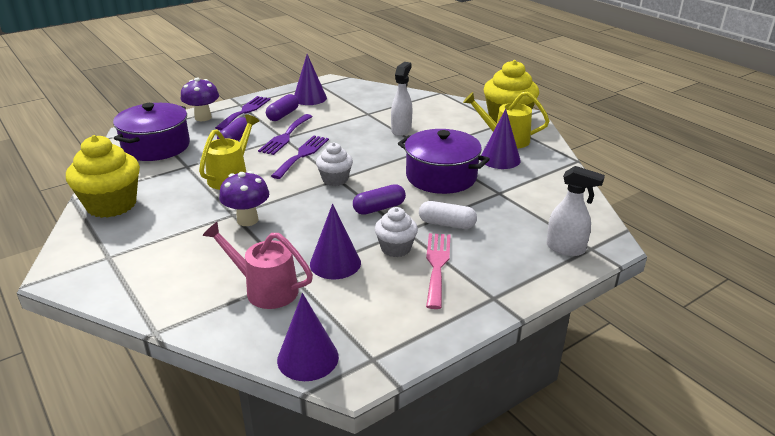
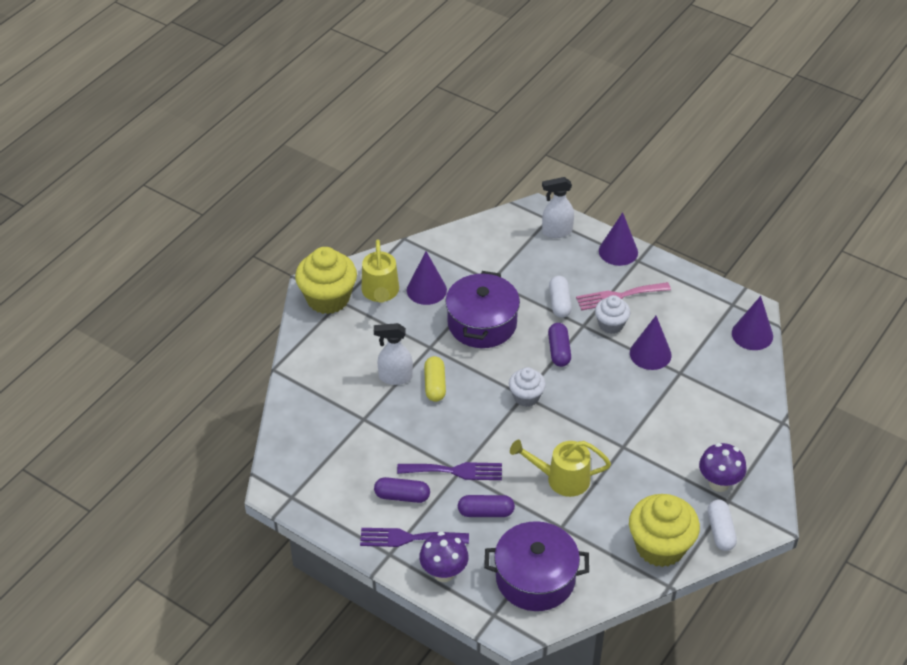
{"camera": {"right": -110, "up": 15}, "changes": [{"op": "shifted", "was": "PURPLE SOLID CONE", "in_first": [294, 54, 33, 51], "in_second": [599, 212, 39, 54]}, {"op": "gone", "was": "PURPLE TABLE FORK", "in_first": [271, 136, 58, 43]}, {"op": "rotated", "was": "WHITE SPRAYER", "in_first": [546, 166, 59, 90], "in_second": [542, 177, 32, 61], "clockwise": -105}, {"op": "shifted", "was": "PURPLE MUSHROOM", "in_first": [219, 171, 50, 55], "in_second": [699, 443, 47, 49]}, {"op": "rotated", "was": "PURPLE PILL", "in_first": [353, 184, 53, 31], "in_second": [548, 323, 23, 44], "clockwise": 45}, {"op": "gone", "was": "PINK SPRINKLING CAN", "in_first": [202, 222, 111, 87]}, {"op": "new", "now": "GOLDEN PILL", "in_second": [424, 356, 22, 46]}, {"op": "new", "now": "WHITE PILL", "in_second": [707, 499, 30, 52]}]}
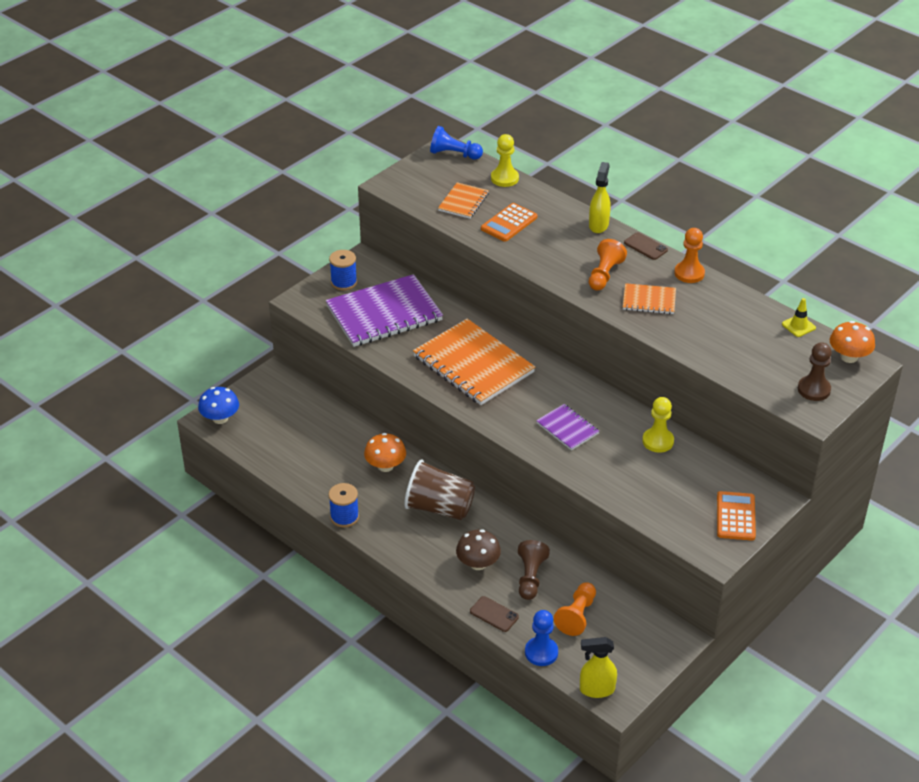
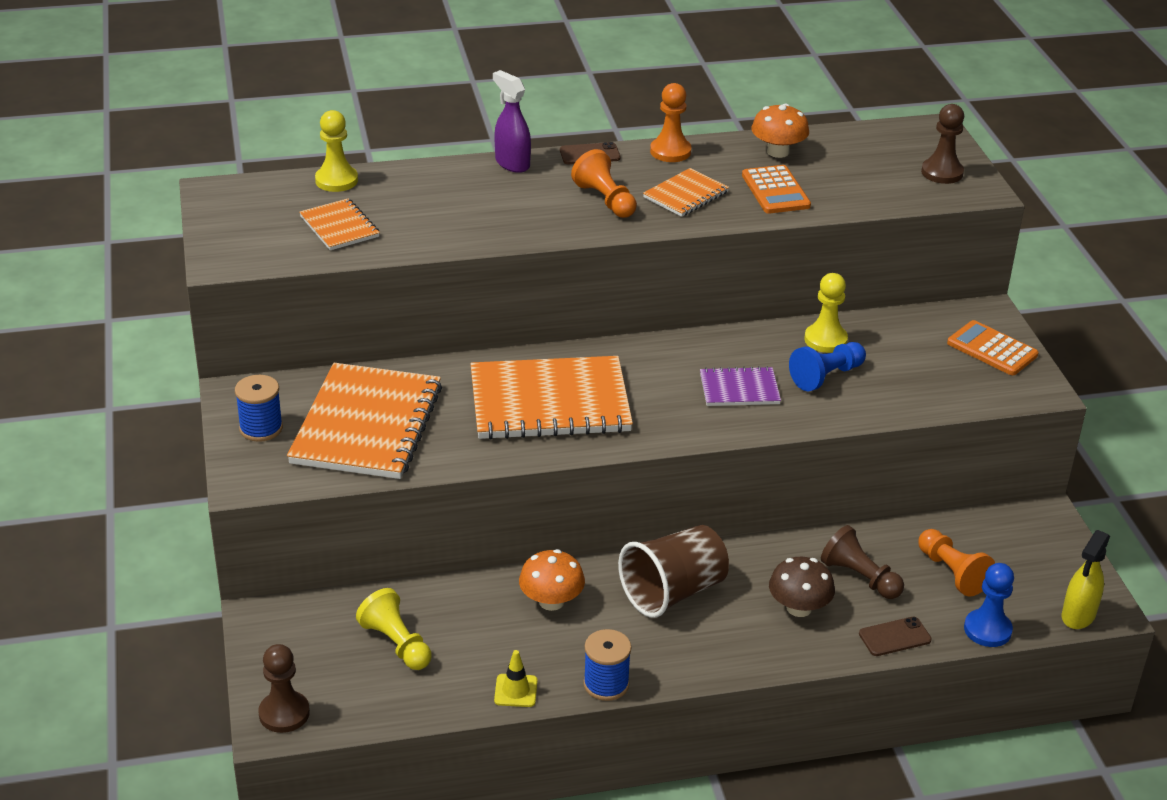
{"camera": {"right": -55, "up": -5}, "changes": [{"op": "shifted", "was": "COBALT CHESS PAWN", "in_first": [430, 126, 53, 34], "in_second": [789, 342, 77, 49]}, {"op": "repainted", "was": "GOLDEN SPRAYER", "now": "PURPLE SPRAYER", "in_first": [589, 162, 22, 71], "in_second": [493, 70, 38, 103]}, {"op": "shifted", "was": "ORANGE-COLOURED CALCULATOR", "in_first": [481, 203, 56, 39], "in_second": [742, 165, 69, 49]}, {"op": "repainted", "was": "PURPLE EXERCISE BOOK", "now": "ORANGE-COLOURED EXERCISE BOOK", "in_first": [326, 274, 117, 73], "in_second": [287, 363, 155, 116]}, {"op": "shifted", "was": "GOLDEN SAFETY CONE", "in_first": [782, 298, 34, 39], "in_second": [494, 650, 43, 57]}, {"op": "shifted", "was": "ORANGE-COLOURED MUSHROOM", "in_first": [830, 321, 45, 42], "in_second": [751, 103, 58, 55]}, {"op": "swapped", "was": "COBALT MUSHROOM", "now": "RUSSET CHESS PAWN", "in_first": [198, 387, 41, 37], "in_second": [258, 644, 52, 89]}, {"op": "new", "now": "GOLDEN CHESS PAWN", "in_second": [356, 588, 76, 82]}]}
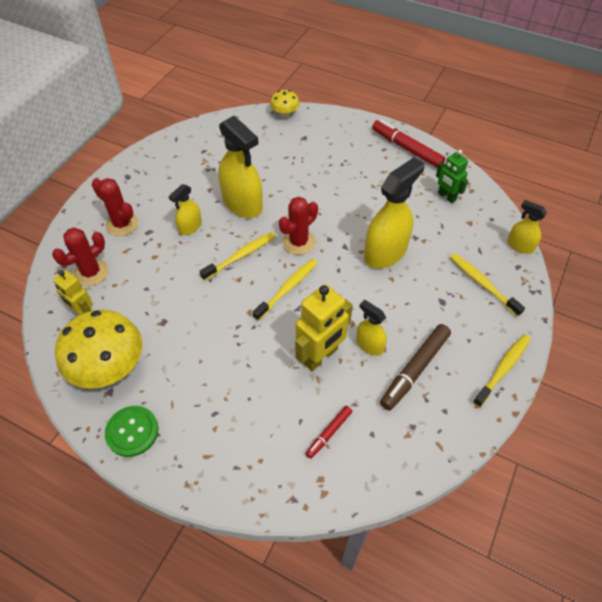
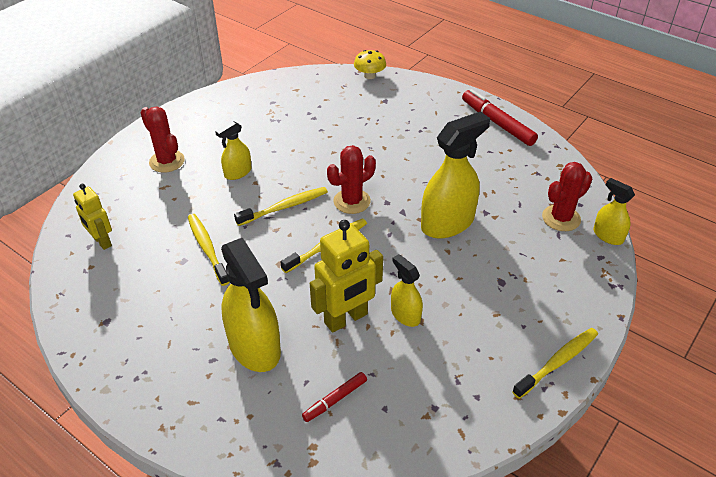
{"camera": {"right": 10, "up": -10}, "changes": [{"op": "shifted", "was": "GOLDEN SPRAYER", "in_first": [218, 116, 45, 102], "in_second": [221, 238, 60, 134]}, {"op": "gone", "was": "GREEN ROBOT", "in_first": [436, 150, 32, 53]}, {"op": "shifted", "was": "RED SAGUARO CACTUS", "in_first": [52, 227, 57, 59], "in_second": [542, 162, 50, 69]}, {"op": "shifted", "was": "GOLDEN DENTAL BRUSH", "in_first": [450, 253, 75, 64], "in_second": [188, 214, 42, 72]}, {"op": "gone", "was": "GOLDEN MUSHROOM", "in_first": [55, 310, 87, 79]}, {"op": "gone", "was": "RUSSET MARKER", "in_first": [380, 324, 71, 86]}, {"op": "gone", "was": "GREEN BUTTON", "in_first": [105, 406, 53, 51]}]}
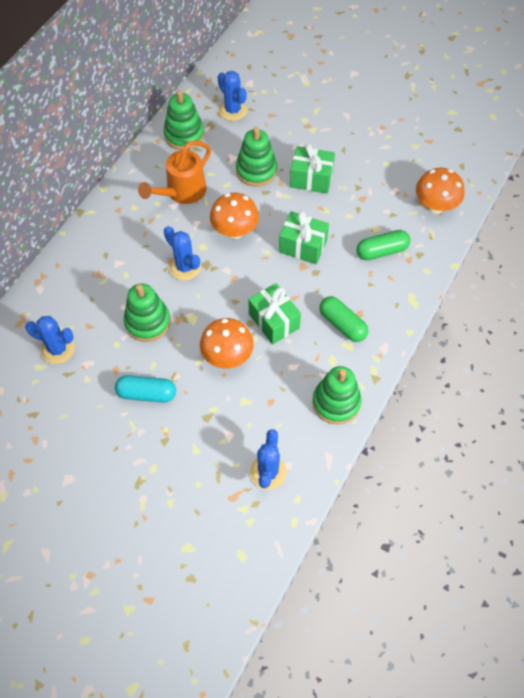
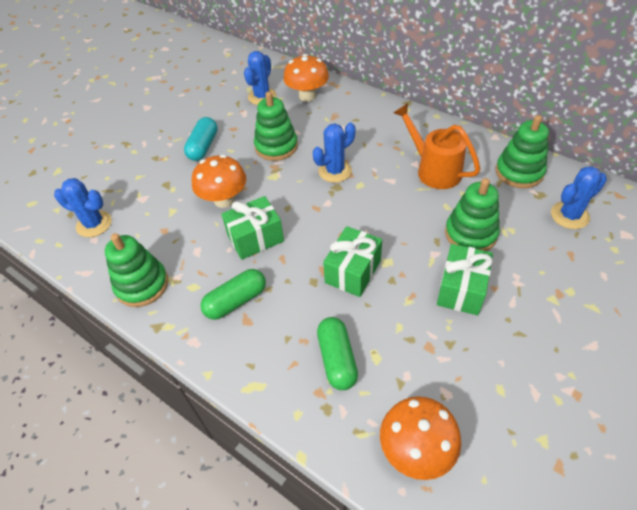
{"camera": {"right": 100, "up": -10}, "changes": [{"op": "shifted", "was": "ORANGE-COLOURED MUSHROOM", "in_first": [210, 192, 49, 47], "in_second": [283, 54, 46, 48]}]}
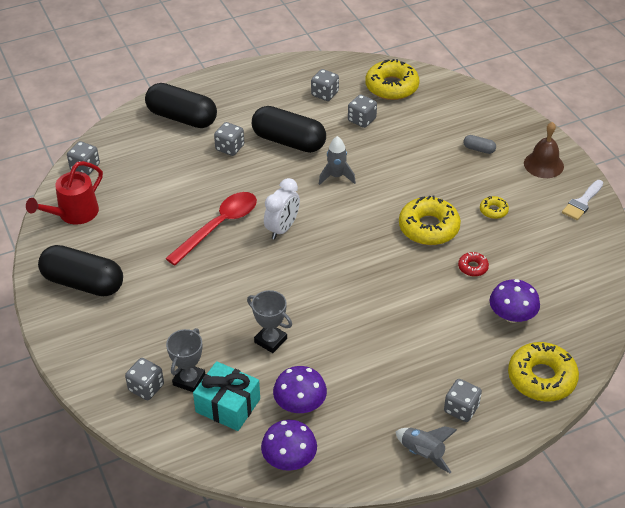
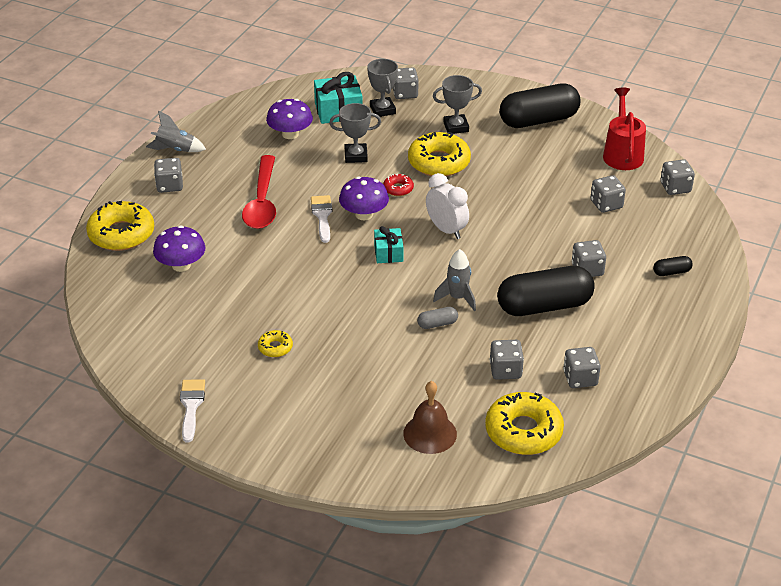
{"camera": {"right": 140, "up": -5}, "changes": [{"op": "scaled", "was": "EBONY PILL", "in_first": [145, 83, 72, 45], "in_second": [653, 256, 40, 20], "ratio": 0.42}, {"op": "shifted", "was": "RUSSET BELL", "in_first": [524, 122, 40, 56], "in_second": [403, 381, 54, 73]}, {"op": "shifted", "was": "ASH-GREY PILL", "in_first": [463, 135, 33, 19], "in_second": [417, 307, 41, 22]}, {"op": "rotated", "was": "WHITE CLOCK", "in_first": [264, 178, 36, 62], "in_second": [426, 173, 43, 66], "clockwise": 150}, {"op": "shifted", "was": "RED TABLESPOON", "in_first": [165, 192, 92, 73], "in_second": [242, 155, 34, 74]}, {"op": "shifted", "was": "GOLDEN DOUGHNUT", "in_first": [399, 195, 62, 50], "in_second": [408, 132, 63, 45]}, {"op": "shifted", "was": "RED DOUGHNUT", "in_first": [458, 252, 31, 24], "in_second": [383, 174, 31, 22]}, {"op": "shifted", "was": "PURPLE MUSHROOM", "in_first": [261, 420, 56, 51], "in_second": [339, 177, 50, 43]}, {"op": "new", "now": "ASH-GREY PRIZE CUP", "in_second": [433, 75, 49, 59]}, {"op": "new", "now": "ASH-GREY DICE", "in_second": [591, 175, 35, 38]}, {"op": "new", "now": "WHITE BRUSH", "in_second": [311, 195, 21, 48]}, {"op": "new", "now": "TURQUOISE PRESENT", "in_second": [374, 226, 29, 37]}]}
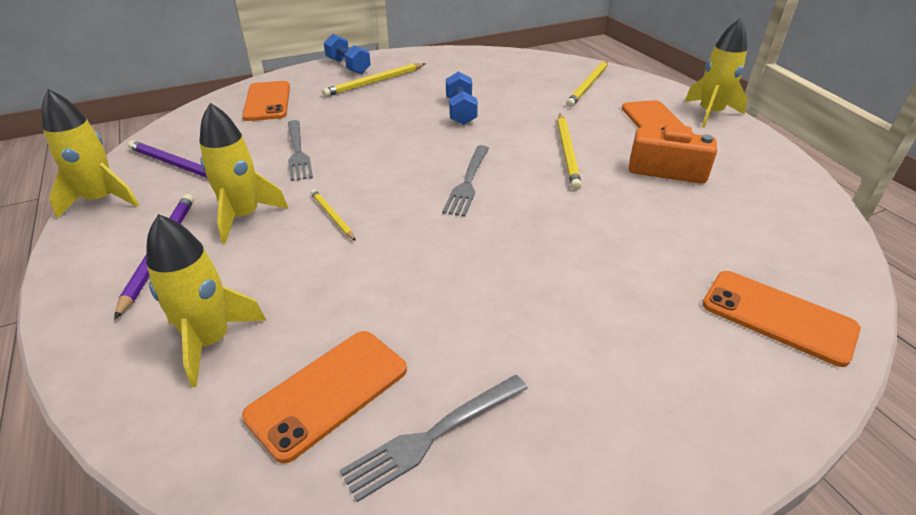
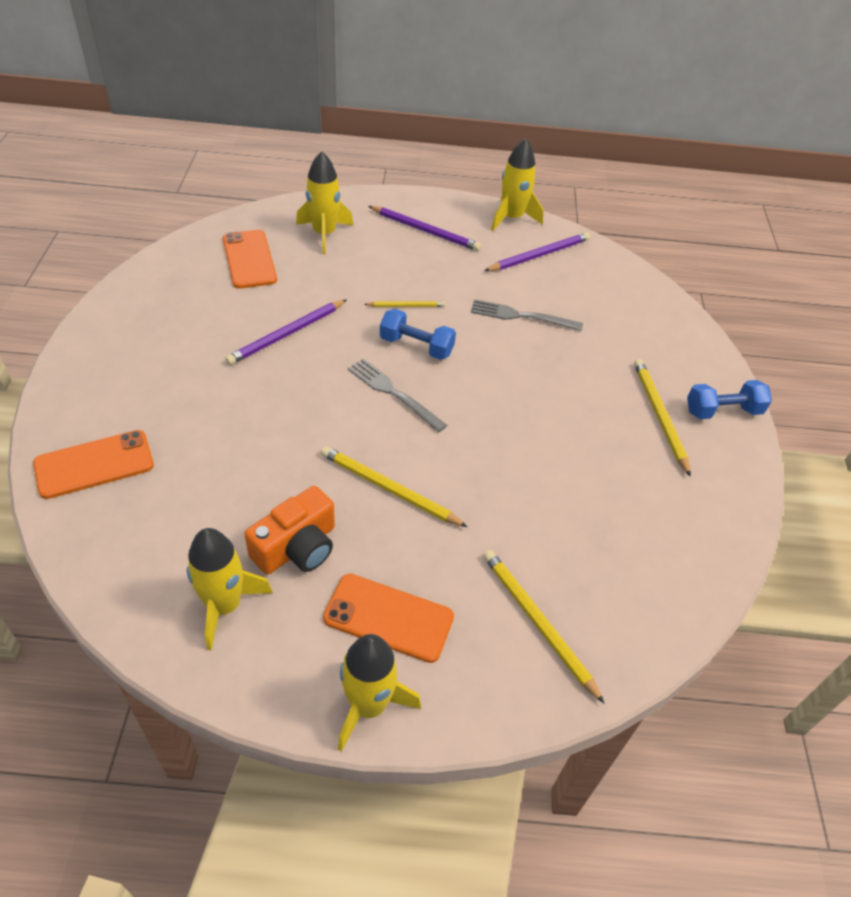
{"camera": {"right": 115, "up": 10}, "changes": [{"op": "shifted", "was": "COBALT HAND WEIGHT", "in_first": [446, 71, 32, 54], "in_second": [380, 309, 76, 51]}, {"op": "gone", "was": "ORANGE-COLOURED SMARTPHONE", "in_first": [242, 81, 48, 40]}, {"op": "shifted", "was": "GOLDEN TOY ROCKET", "in_first": [199, 103, 90, 141], "in_second": [187, 528, 86, 122]}, {"op": "gone", "was": "ASH-GREY TABLE FORK", "in_first": [339, 375, 189, 127]}, {"op": "new", "now": "PURPLE LEAD PENCIL", "in_second": [225, 299, 122, 66]}]}
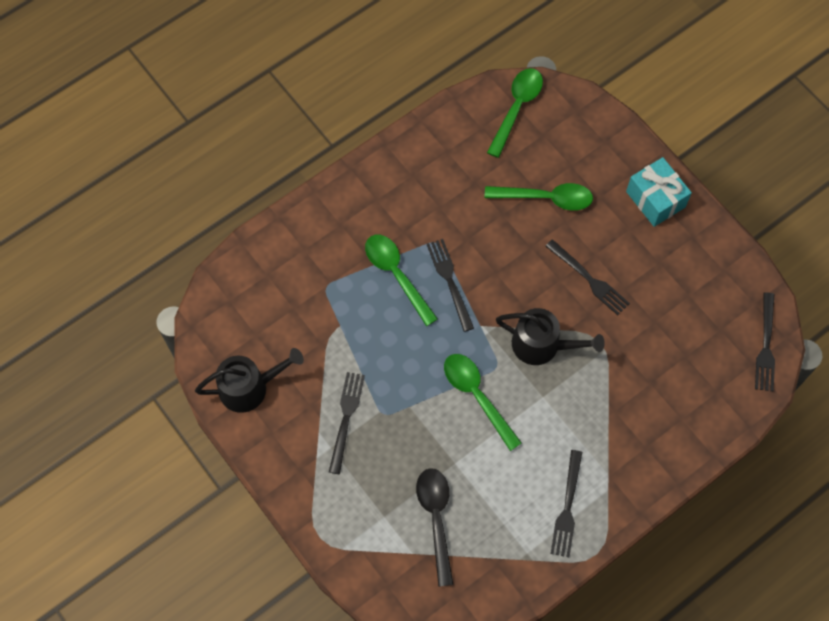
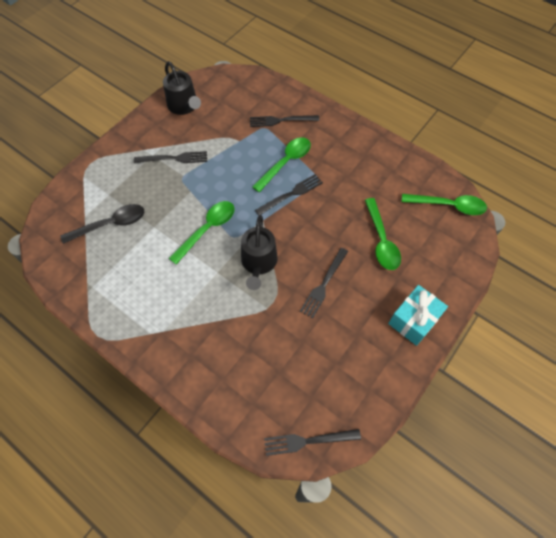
{"camera": {"right": 75, "up": -5}, "changes": [{"op": "shifted", "was": "EBONY TABLE FORK", "in_first": [551, 450, 31, 107], "in_second": [250, 115, 69, 12]}]}
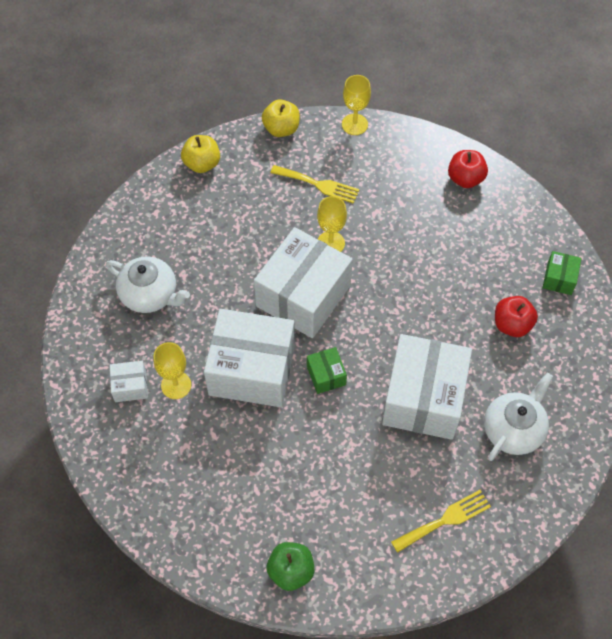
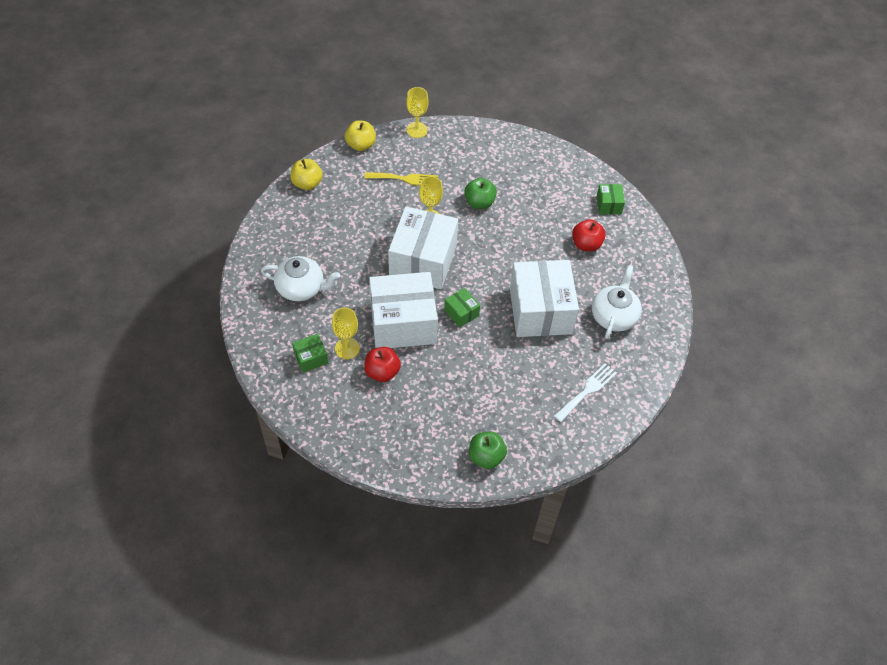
{"camera": {"right": -20, "up": -5}, "changes": [{"op": "shifted", "was": "RED APPLE", "in_first": [448, 150, 40, 38], "in_second": [364, 347, 37, 35]}, {"op": "repainted", "was": "WHITE BOX", "now": "GREEN BOX", "in_first": [110, 361, 38, 41], "in_second": [292, 334, 36, 39]}, {"op": "repainted", "was": "GOLDEN TABLE FORK", "now": "WHITE TABLE FORK", "in_first": [391, 490, 100, 63], "in_second": [554, 363, 63, 59]}, {"op": "new", "now": "GREEN APPLE", "in_second": [464, 178, 33, 31]}]}
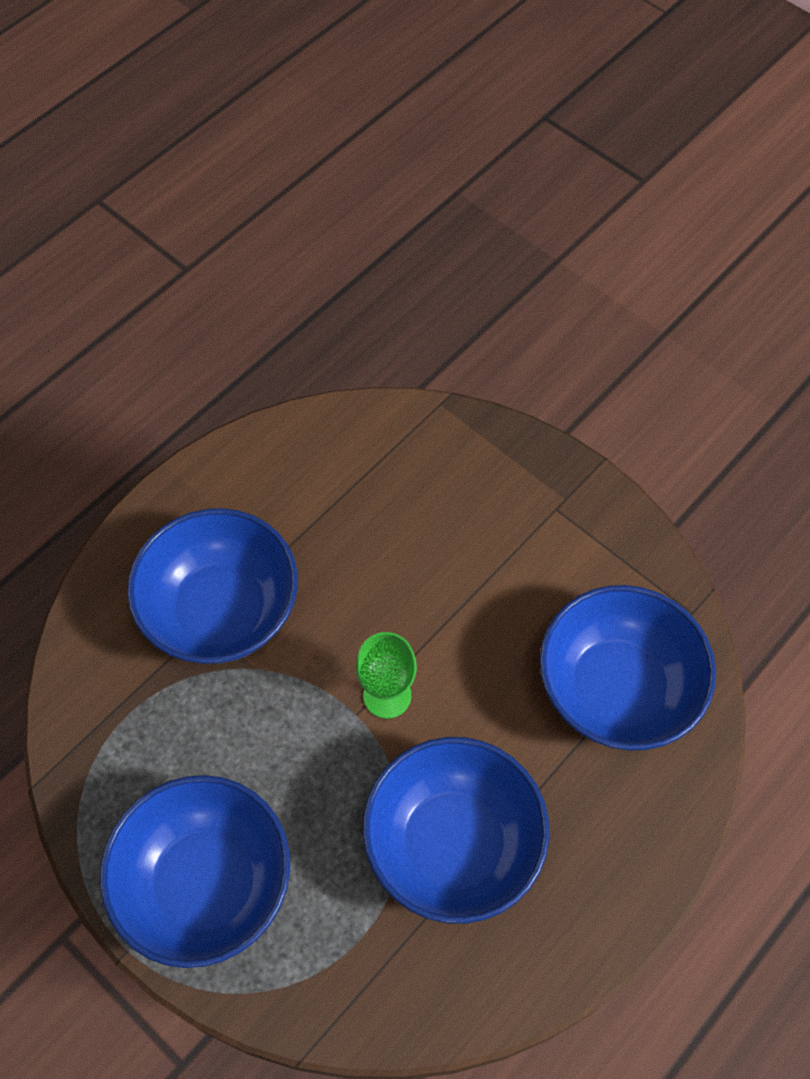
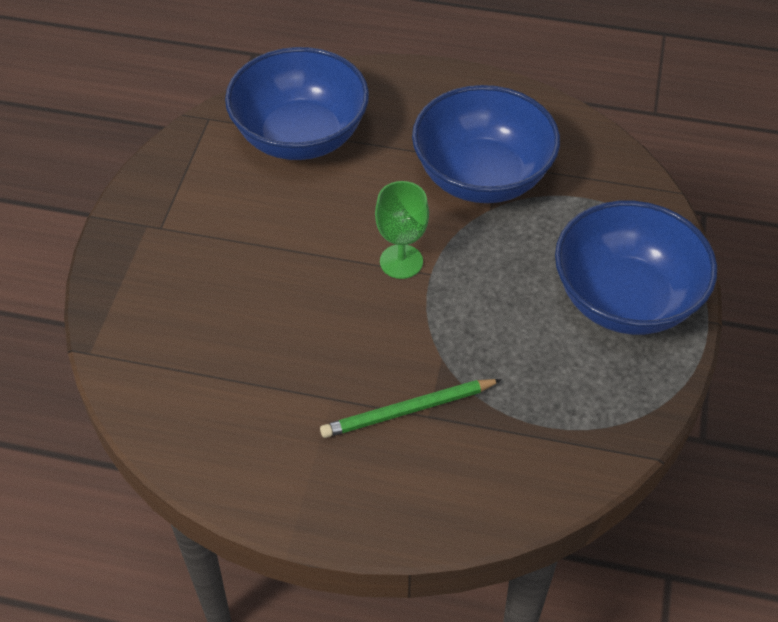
{"camera": {"right": -120, "up": -10}, "changes": [{"op": "swapped", "was": "COBALT BOWL", "now": "GREEN LEAD PENCIL", "in_first": [127, 508, 171, 156], "in_second": [320, 379, 182, 59]}]}
